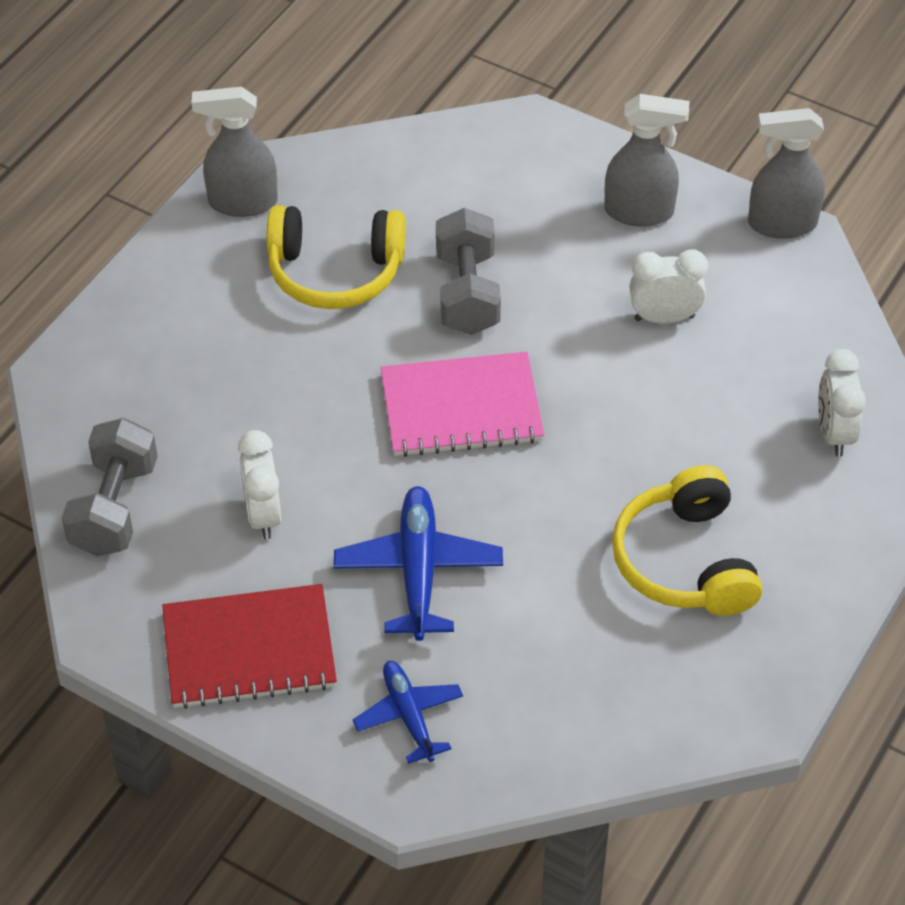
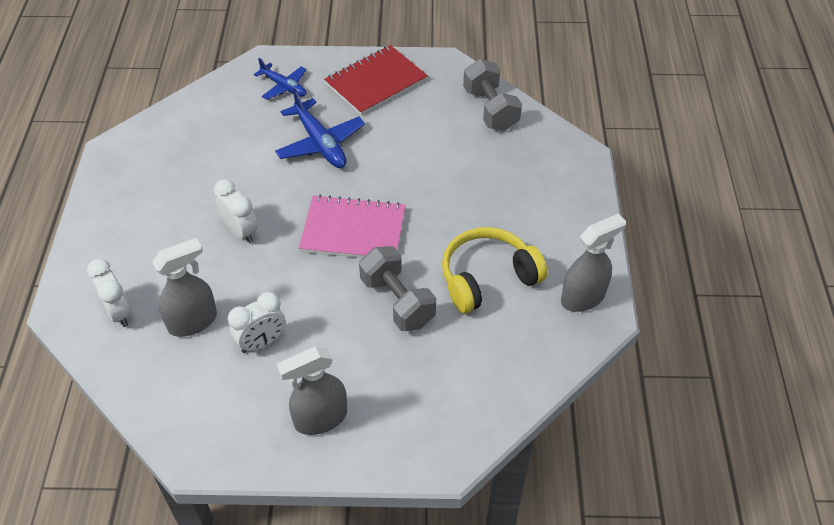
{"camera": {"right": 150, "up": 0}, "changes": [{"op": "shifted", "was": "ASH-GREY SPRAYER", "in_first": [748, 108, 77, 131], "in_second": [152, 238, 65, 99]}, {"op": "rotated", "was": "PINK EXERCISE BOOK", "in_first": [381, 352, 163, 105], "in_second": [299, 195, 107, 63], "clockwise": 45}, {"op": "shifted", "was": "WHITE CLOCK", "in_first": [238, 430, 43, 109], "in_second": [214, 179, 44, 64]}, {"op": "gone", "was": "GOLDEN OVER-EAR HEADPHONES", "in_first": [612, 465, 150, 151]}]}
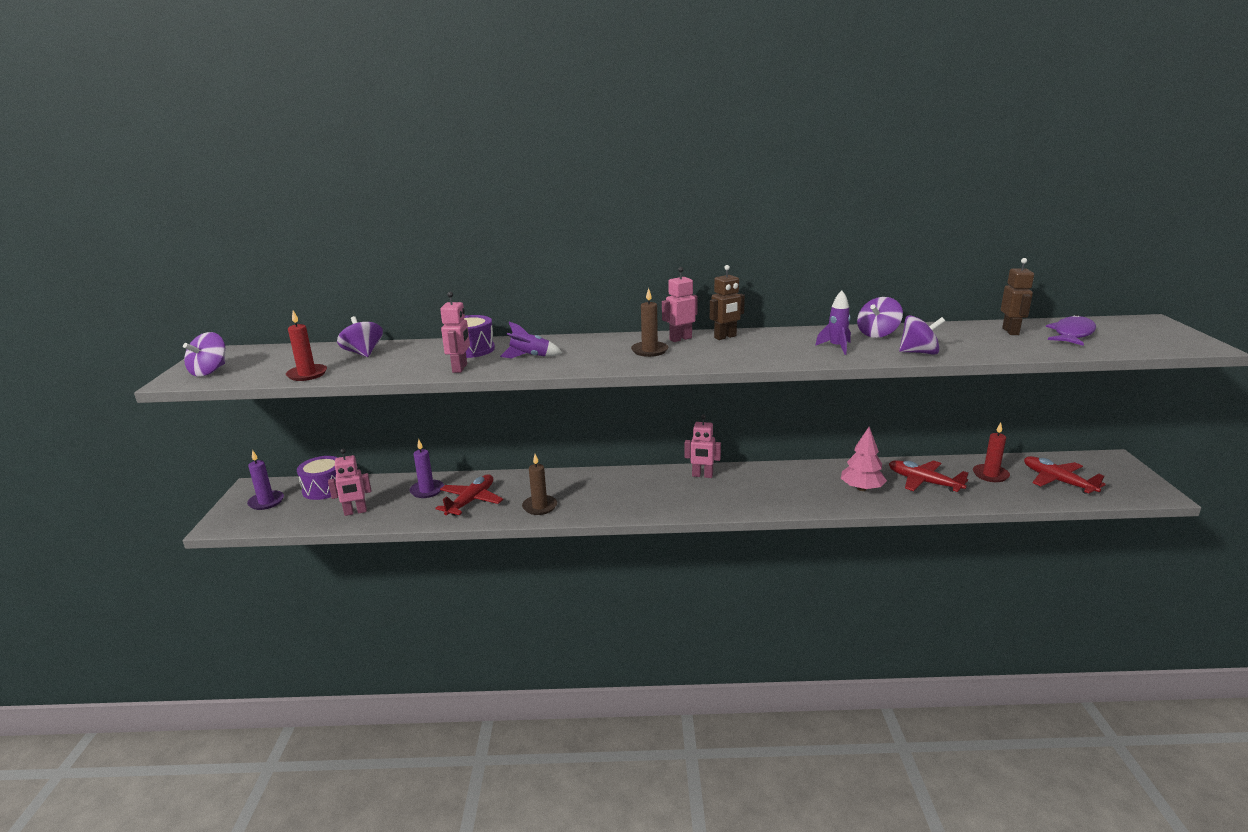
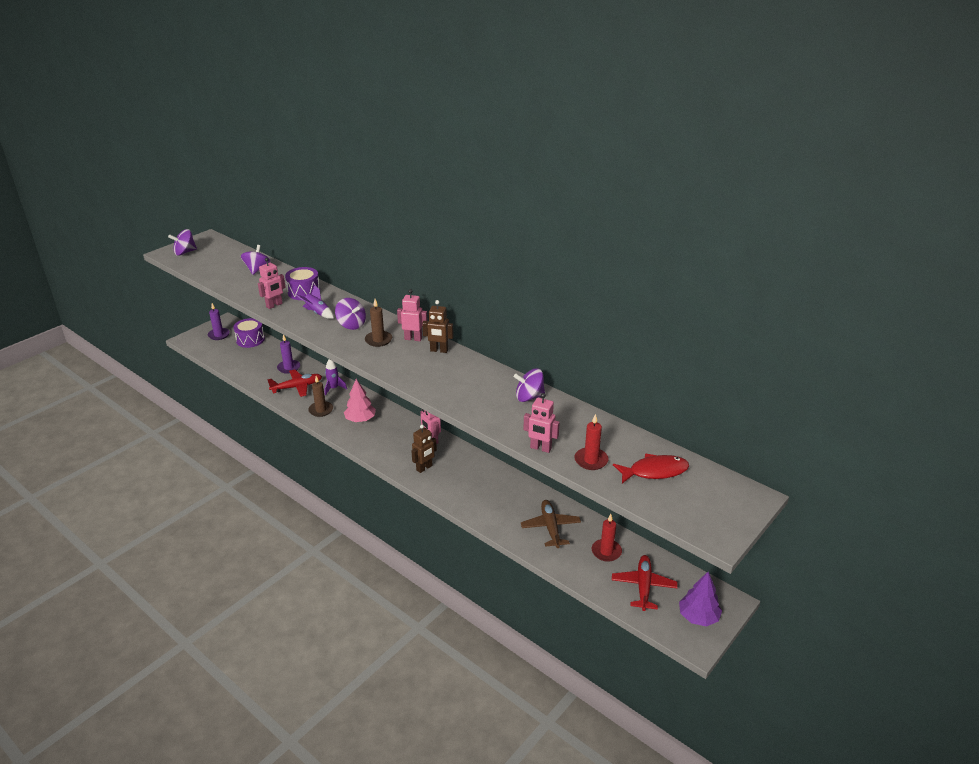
{"camera": {"right": 40, "up": 10}, "changes": [{"op": "shifted", "was": "RUSSET ROBOT", "in_first": [1001, 258, 33, 77], "in_second": [411, 425, 26, 48]}, {"op": "shifted", "was": "PURPLE TOY ROCKET", "in_first": [815, 291, 36, 64], "in_second": [325, 359, 22, 37]}, {"op": "shifted", "was": "RED WAX CANDLE", "in_first": [286, 310, 41, 71], "in_second": [575, 414, 34, 56]}, {"op": "shifted", "was": "PURPLE WHIRLIGIG", "in_first": [899, 315, 46, 40], "in_second": [335, 298, 31, 32]}, {"op": "repainted", "was": "PURPLE TOY FISH", "now": "RED TOY FISH", "in_first": [1046, 315, 50, 31], "in_second": [613, 453, 76, 30]}, {"op": "shifted", "was": "PINK FIR TREE", "in_first": [841, 427, 46, 64], "in_second": [344, 379, 32, 43]}, {"op": "shifted", "was": "PINK ROBOT", "in_first": [328, 449, 43, 67], "in_second": [523, 393, 37, 60]}, {"op": "repainted", "was": "RED TOY PLANE", "now": "RUSSET TOY PLANE", "in_first": [889, 460, 80, 32], "in_second": [521, 500, 60, 48]}, {"op": "new", "now": "PURPLE FIR TREE", "in_second": [679, 572, 43, 54]}]}
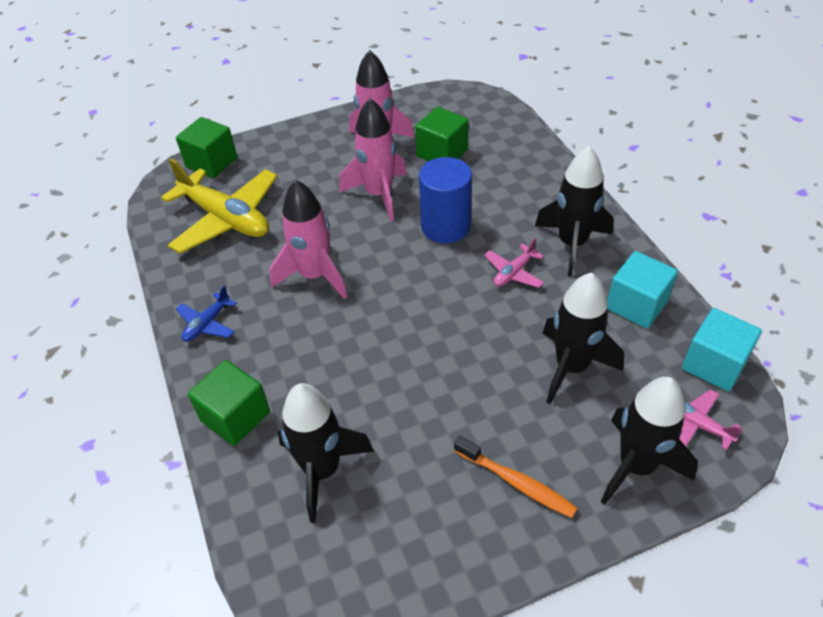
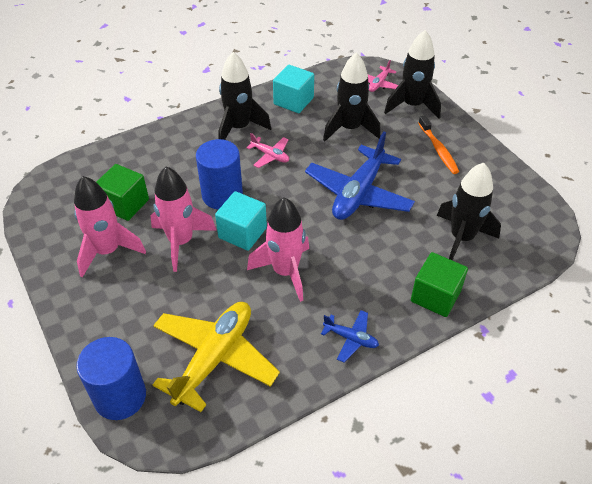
{"camera": {"right": -100, "up": 0}, "changes": [{"op": "swapped", "was": "GREEN CUBE", "now": "COBALT SOLID CYLINDER", "in_first": [176, 117, 61, 61], "in_second": [76, 337, 70, 83]}, {"op": "shifted", "was": "TURQUOISE CUBE", "in_first": [682, 308, 80, 83], "in_second": [215, 191, 52, 60]}, {"op": "rotated", "was": "ORANGE-COLOURED DENTAL BRUSH", "in_first": [454, 436, 123, 82], "in_second": [418, 115, 41, 59], "clockwise": 135}, {"op": "new", "now": "COBALT TOY PLANE", "in_second": [305, 131, 110, 89]}]}
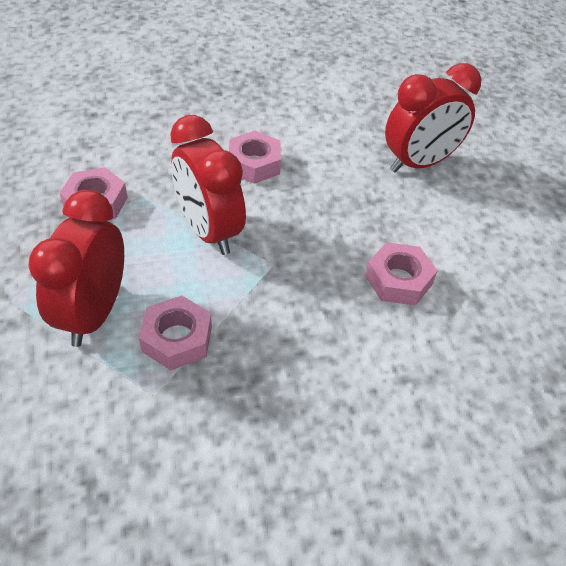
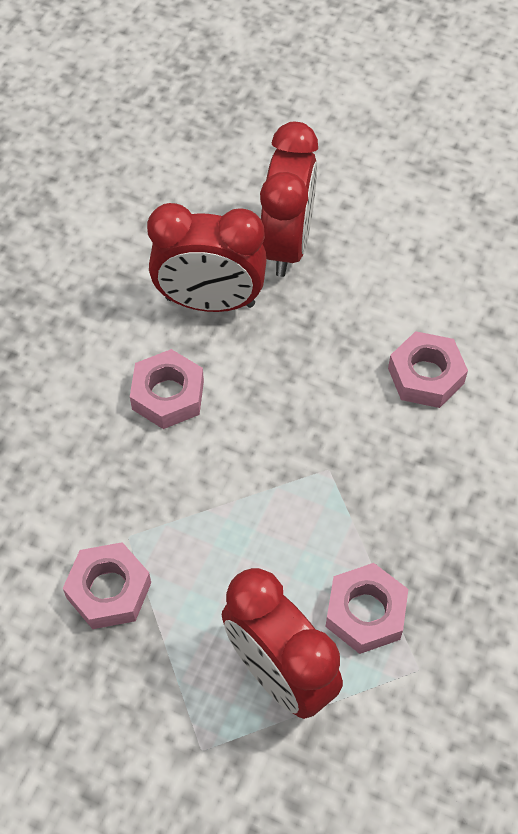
{"camera": {"right": -50, "up": 10}, "changes": [{"op": "shifted", "was": "RED CLOCK", "in_first": [170, 115, 76, 140], "in_second": [147, 203, 120, 109]}]}
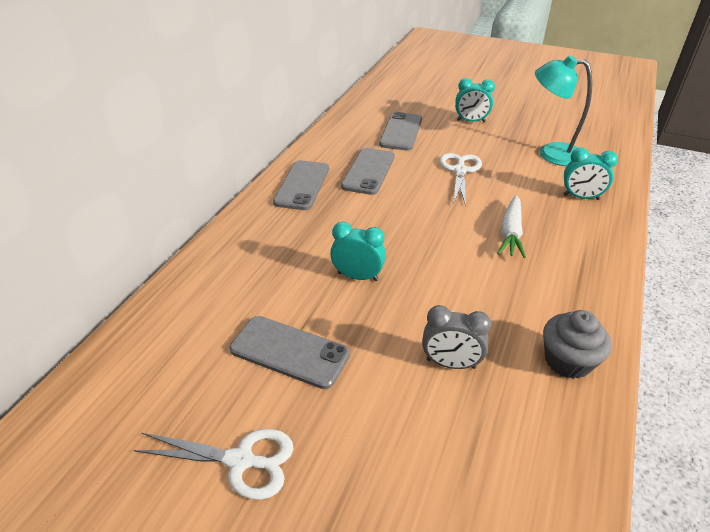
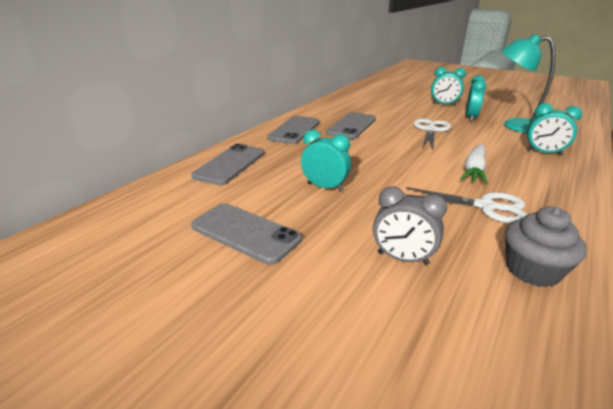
{"camera": {"right": 10, "up": -10}, "changes": [{"op": "shifted", "was": "ASH-GREY SMARTPHONE", "in_first": [379, 112, 43, 39], "in_second": [191, 144, 74, 41]}, {"op": "shifted", "was": "WHITE PAIR OF SCISSORS", "in_first": [133, 429, 161, 71], "in_second": [404, 187, 123, 37]}, {"op": "new", "now": "TURQUOISE CLOCK", "in_second": [466, 75, 20, 47]}]}
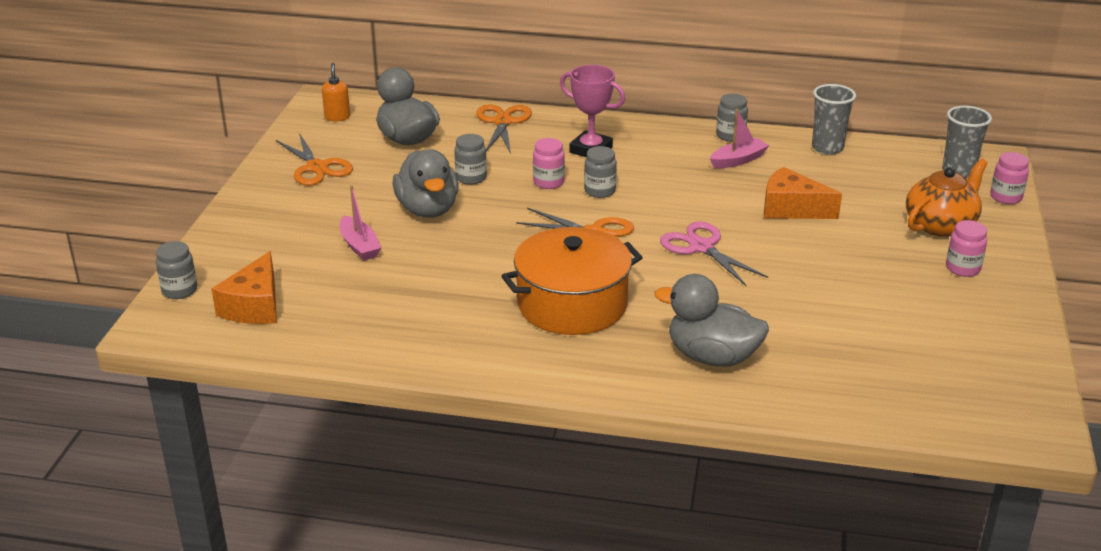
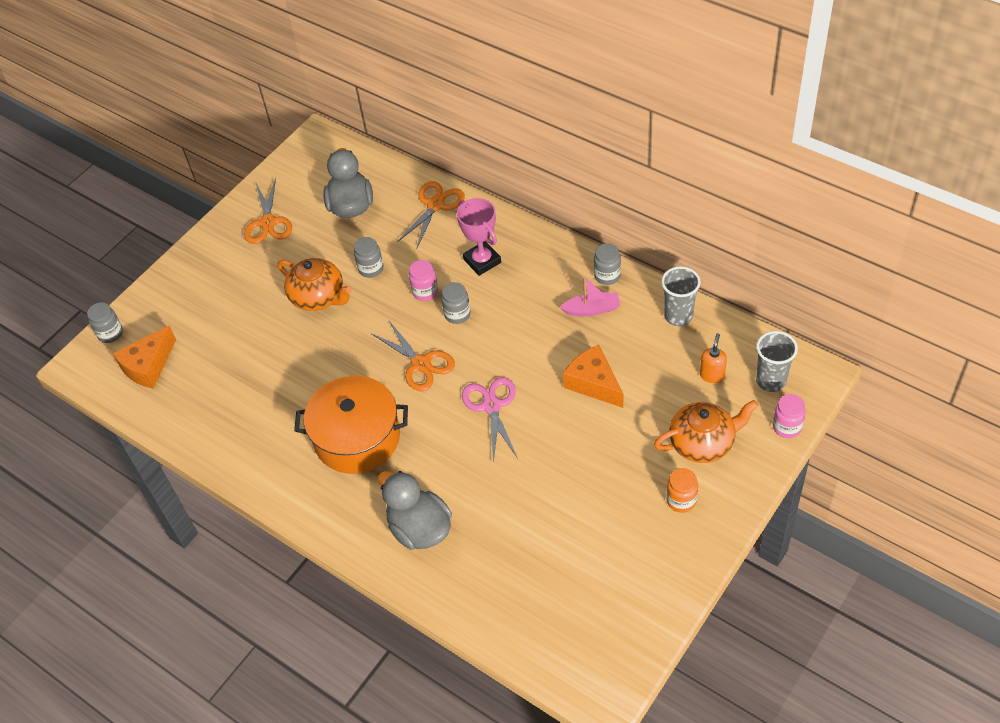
{"camera": {"right": 30, "up": 20}, "changes": [{"op": "shifted", "was": "ORANGE-COLOURED SOAP DISPENSER", "in_first": [322, 63, 28, 58], "in_second": [700, 334, 27, 49]}, {"op": "swapped", "was": "ASH-GREY DUCK", "now": "ORANGE-COLOURED TEA POT", "in_first": [392, 149, 66, 69], "in_second": [277, 258, 74, 53]}, {"op": "gone", "was": "PINK SAILBOAT", "in_first": [340, 185, 41, 76]}, {"op": "repainted", "was": "PINK JAR", "now": "ORANGE-COLOURED JAR", "in_first": [946, 220, 41, 57], "in_second": [666, 468, 32, 45]}]}
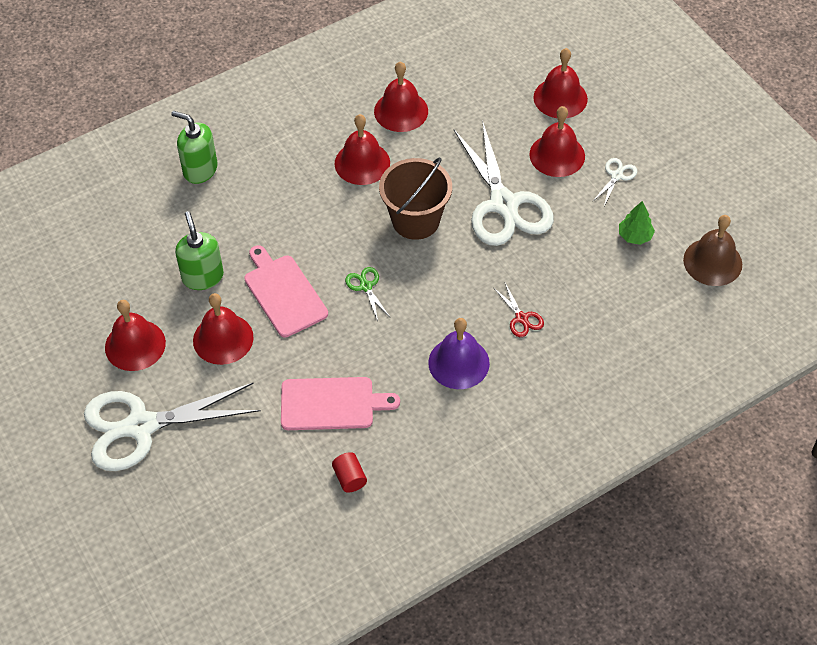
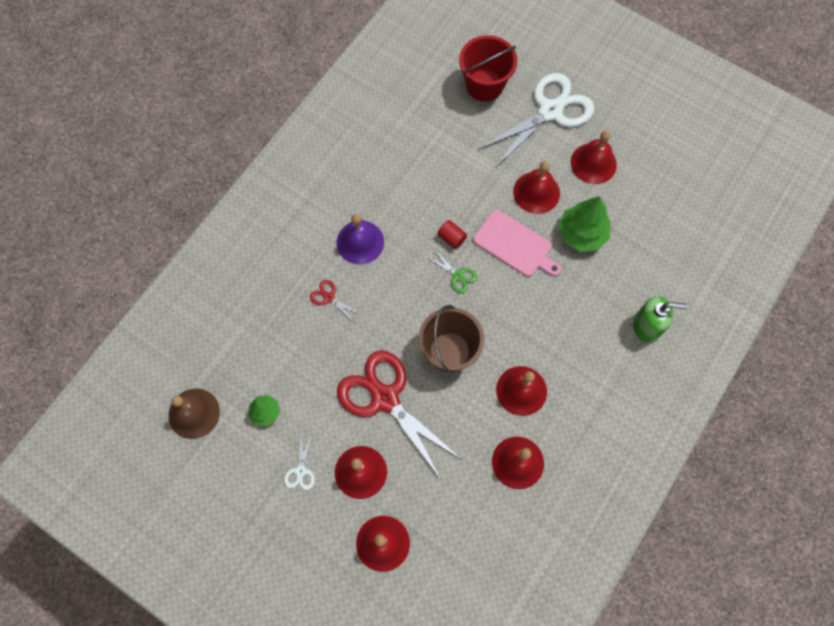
{"camera": {"right": 155, "up": 15}, "changes": [{"op": "repainted", "was": "WHITE PAIR OF SCISSORS", "now": "RED PAIR OF SCISSORS", "in_first": [454, 120, 100, 126], "in_second": [337, 350, 124, 129]}, {"op": "swapped", "was": "GREEN SOAP DISPENSER", "now": "GREEN FIR TREE", "in_first": [175, 211, 49, 79], "in_second": [558, 196, 52, 56]}, {"op": "gone", "was": "PINK BREAD BOARD", "in_first": [281, 377, 119, 53]}, {"op": "shifted", "was": "RED SOLID CYLINDER", "in_first": [332, 452, 35, 41], "in_second": [437, 220, 30, 29]}, {"op": "new", "now": "RED BUCKET", "in_second": [459, 35, 58, 67]}]}
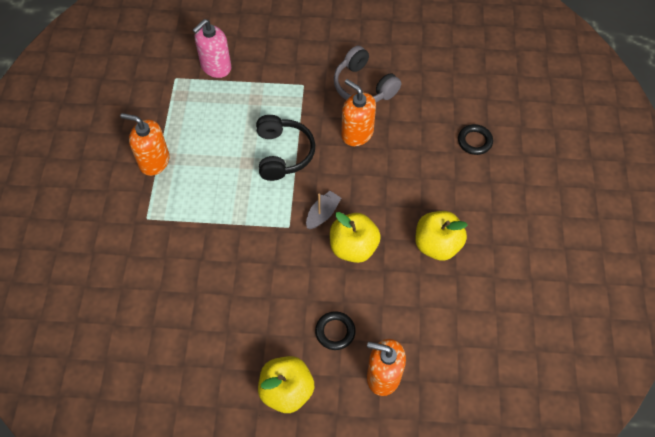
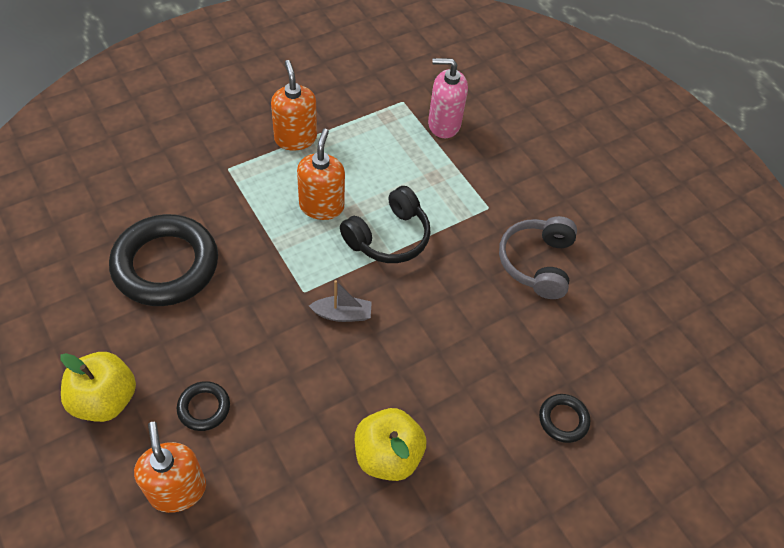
{"camera": {"right": 50, "up": -5}, "changes": [{"op": "shifted", "was": "ORANGE-COLOURED SOAP DISPENSER", "in_first": [341, 79, 35, 67], "in_second": [297, 128, 48, 92]}, {"op": "gone", "was": "GOLDEN APPLE", "in_first": [330, 212, 51, 51]}, {"op": "new", "now": "EBONY HOOP", "in_second": [109, 214, 109, 92]}]}
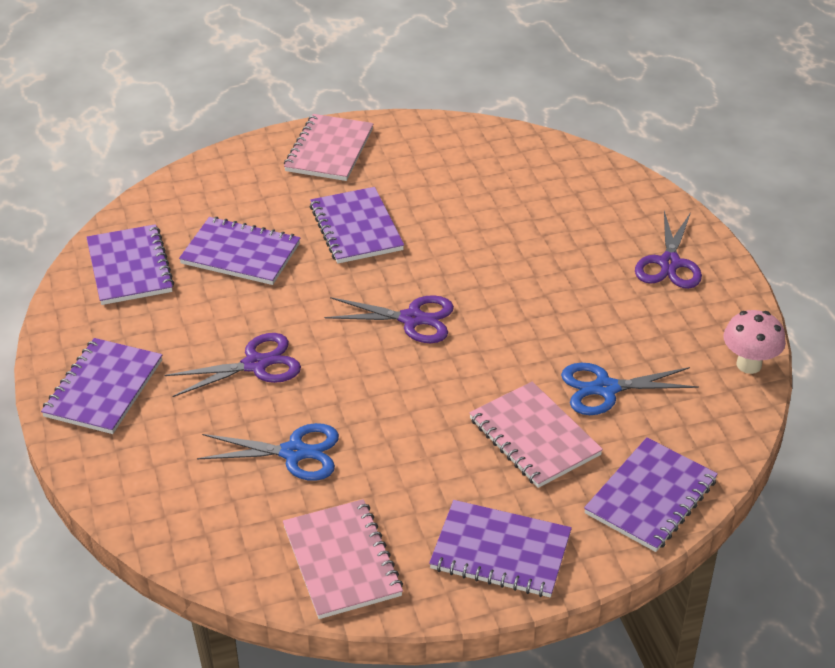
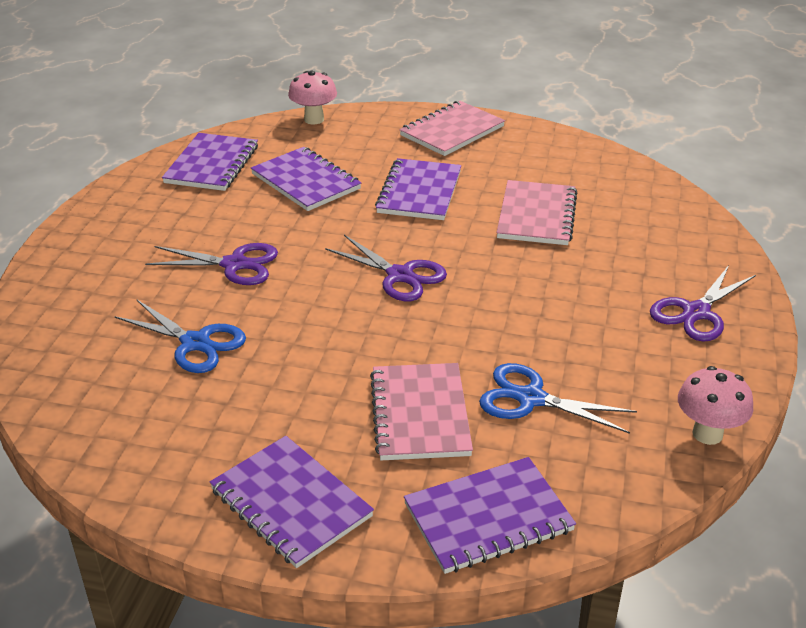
{"camera": {"right": 30, "up": -5}, "changes": [{"op": "gone", "was": "PURPLE EXERCISE BOOK", "in_first": [41, 338, 121, 96]}, {"op": "shifted", "was": "PINK EXERCISE BOOK", "in_first": [283, 499, 120, 120], "in_second": [496, 180, 81, 65]}, {"op": "new", "now": "PINK MUSHROOM", "in_second": [288, 71, 49, 53]}]}
